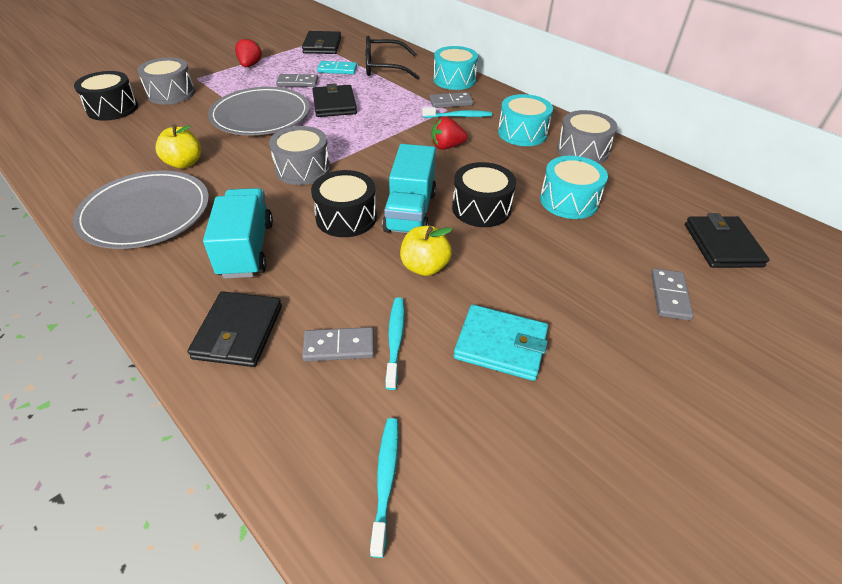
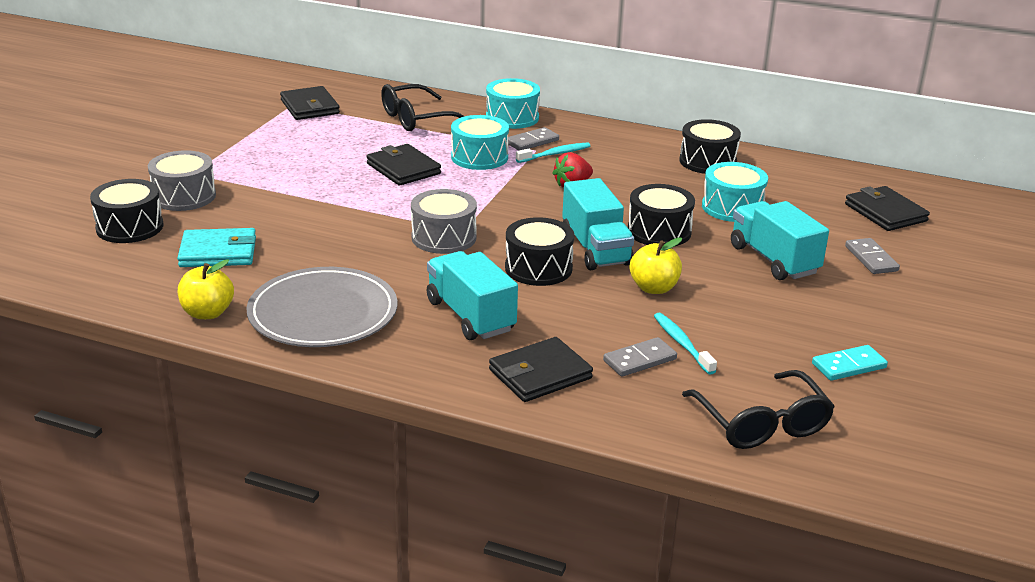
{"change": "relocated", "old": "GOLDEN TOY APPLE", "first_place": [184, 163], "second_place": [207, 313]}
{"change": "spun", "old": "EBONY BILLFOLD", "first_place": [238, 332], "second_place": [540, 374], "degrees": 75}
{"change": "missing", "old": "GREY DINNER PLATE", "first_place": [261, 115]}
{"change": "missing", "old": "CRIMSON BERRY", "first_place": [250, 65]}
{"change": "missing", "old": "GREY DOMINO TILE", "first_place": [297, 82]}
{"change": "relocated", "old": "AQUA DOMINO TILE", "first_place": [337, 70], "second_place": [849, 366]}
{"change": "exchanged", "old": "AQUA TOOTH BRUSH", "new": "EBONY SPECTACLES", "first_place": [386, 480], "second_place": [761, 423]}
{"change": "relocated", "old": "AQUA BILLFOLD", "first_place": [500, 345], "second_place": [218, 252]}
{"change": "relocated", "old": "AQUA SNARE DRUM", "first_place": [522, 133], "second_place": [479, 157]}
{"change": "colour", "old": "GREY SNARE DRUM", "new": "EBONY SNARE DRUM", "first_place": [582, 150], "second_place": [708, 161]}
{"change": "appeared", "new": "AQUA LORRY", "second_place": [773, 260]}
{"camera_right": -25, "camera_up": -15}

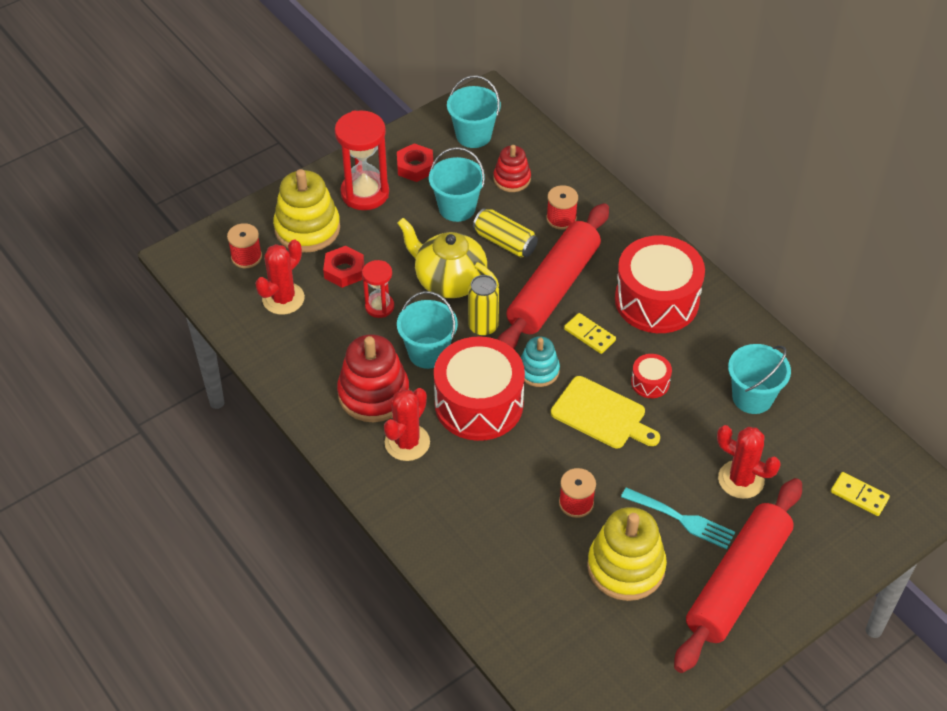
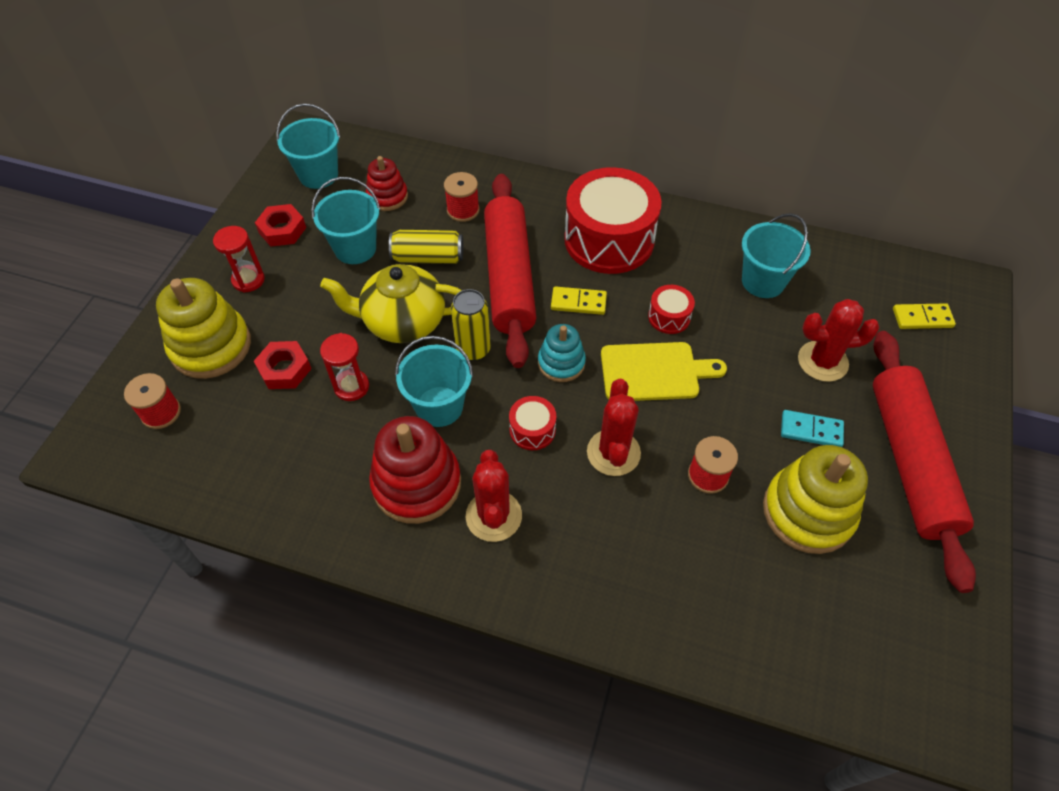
{"change": "relocated", "old": "CRIMSON CACTUS", "first_place": [283, 299], "second_place": [613, 452]}
{"change": "size", "old": "CRIMSON SAND TIMER", "first_place": [365, 193], "second_place": [248, 280], "factor": 0.57}
{"change": "size", "old": "CRIMSON SNARE DRUM", "first_place": [479, 404], "second_place": [532, 430], "factor": 0.44}
{"change": "exchanged", "old": "AQUA FORK", "new": "AQUA DOMINO TILE", "first_place": [682, 519], "second_place": [811, 430]}
{"camera_right": -35, "camera_up": 5}

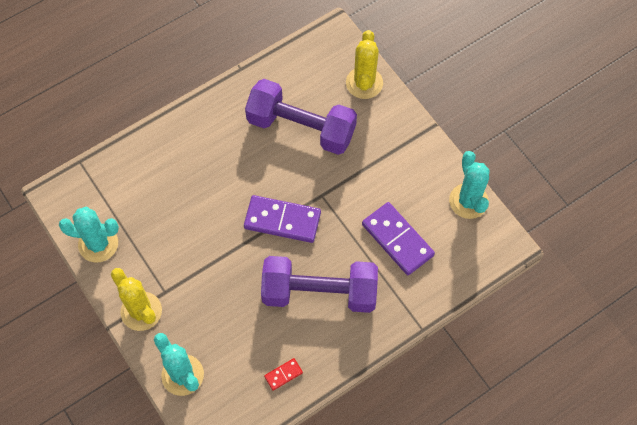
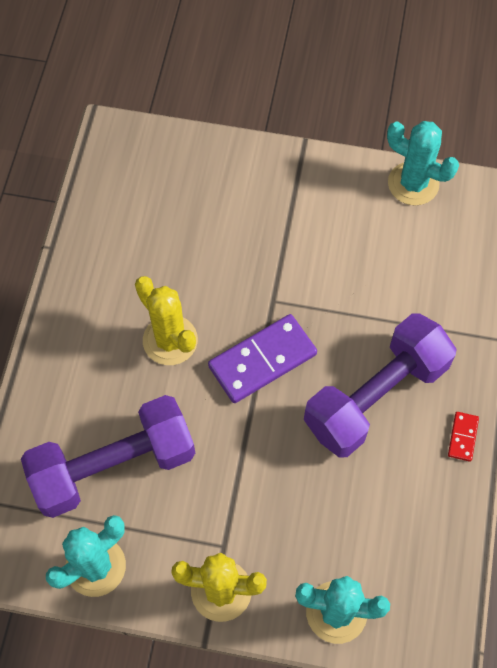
{"change": "relocated", "old": "VIOLET DUMBBELL", "first_place": [301, 127], "second_place": [113, 466]}
{"change": "relocated", "old": "CRIMSON DOMINO TILE", "first_place": [283, 375], "second_place": [463, 437]}
{"change": "relocated", "old": "GOLDEN CACTUS", "first_place": [364, 83], "second_place": [170, 340]}
{"change": "missing", "old": "VIOLET DOMINO TILE", "first_place": [397, 240]}
{"camera_right": -45, "camera_up": 0}

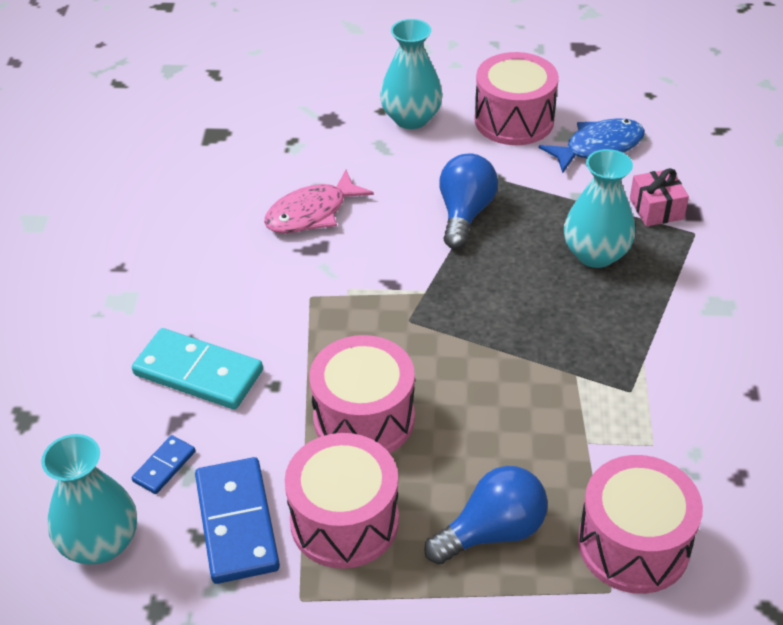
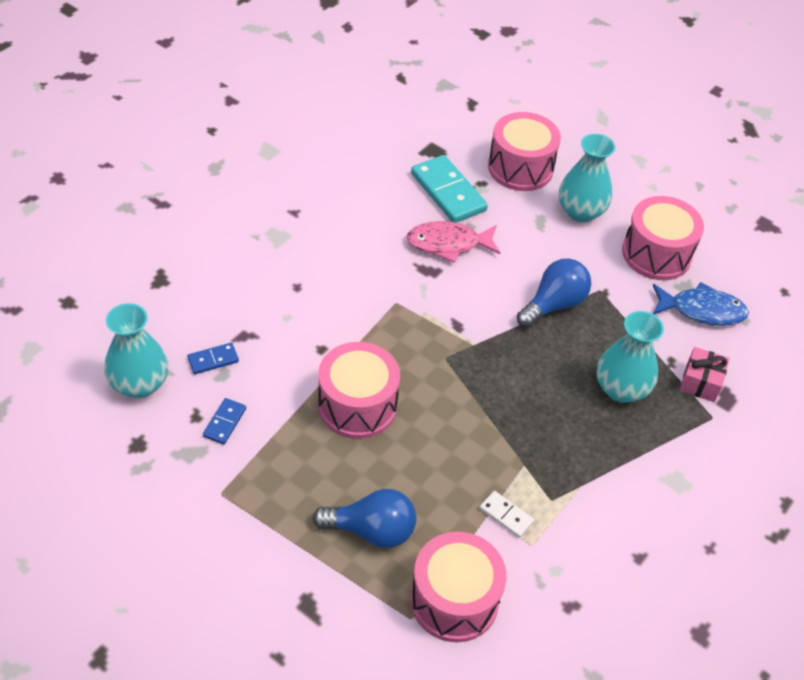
{"change": "relocated", "old": "AQUA DOMINO TILE", "first_place": [198, 373], "second_place": [448, 192]}
{"change": "size", "old": "COBALT DOMINO TILE", "first_place": [237, 523], "second_place": [225, 422], "factor": 0.5}
{"change": "relocated", "old": "ROSE-PINK SNARE DRUM", "first_place": [344, 521], "second_place": [520, 168]}
{"change": "appeared", "new": "WHITE DOMINO TILE", "second_place": [506, 515]}
{"camera_right": 30, "camera_up": 5}

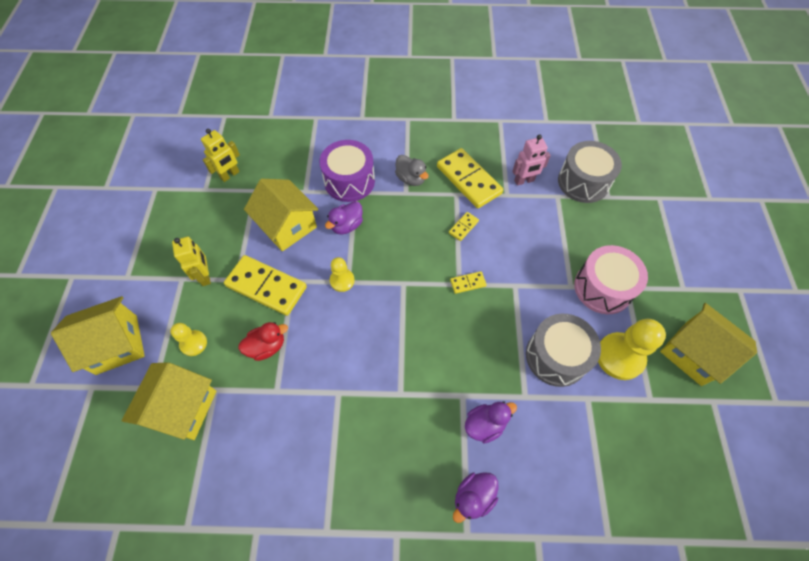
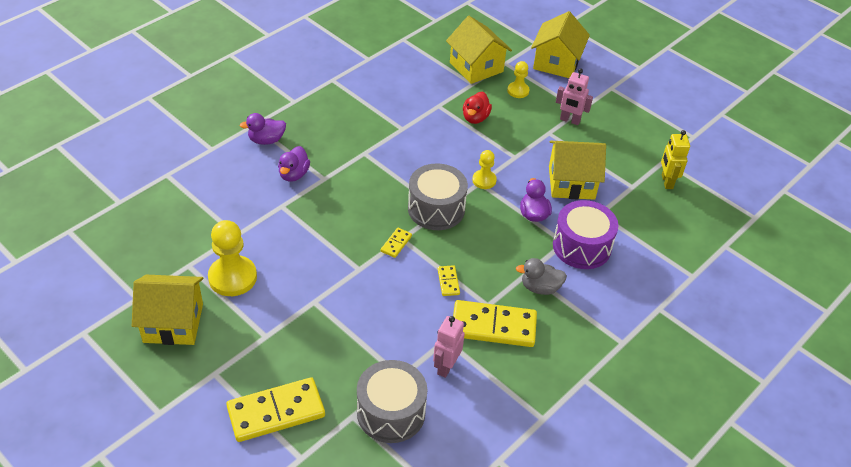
{"change": "colour", "old": "GOLDEN ROBOT", "new": "ROSE-PINK ROBOT", "first_place": [205, 276], "second_place": [570, 120]}
{"change": "relocated", "old": "GOLDEN DOMINO TILE", "first_place": [266, 286], "second_place": [276, 412]}
{"change": "spun", "old": "VIOLET DUCK", "first_place": [473, 497], "second_place": [266, 140], "degrees": -105}
{"change": "relocated", "old": "GREY SNARE DRUM", "first_place": [556, 356], "second_place": [436, 209]}
{"change": "missing", "old": "ROSE-PINK SNARE DRUM", "first_place": [603, 288]}
{"camera_right": 130, "camera_up": -15}

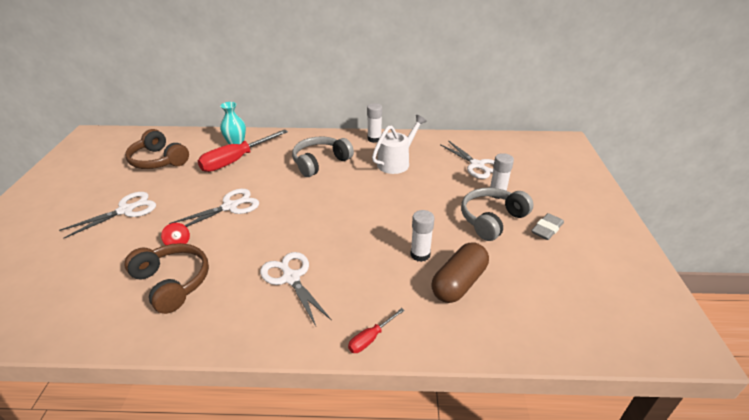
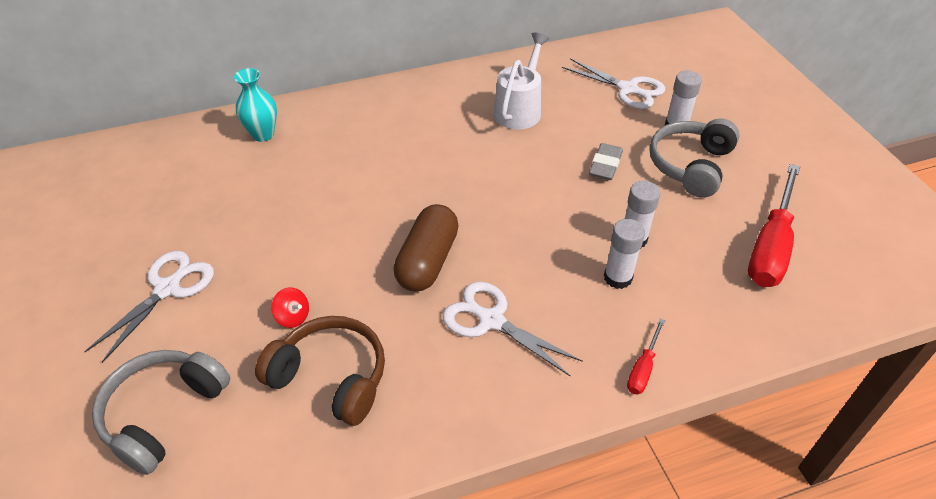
{"change": "missing", "old": "RUSSET OVER-EAR HEADPHONES", "first_place": [158, 160]}
{"change": "missing", "old": "WHITE PAIR OF SCISSORS", "first_place": [230, 207]}
{"change": "relocated", "old": "CRIMSON HAND SCREWDRIVER", "first_place": [236, 160], "second_place": [770, 246]}
{"change": "relocated", "old": "GREY OVER-EAR HEADPHONES", "first_place": [320, 162], "second_place": [164, 414]}
{"change": "relocated", "old": "WHITE STICK OF GLUE", "first_place": [374, 139], "second_place": [618, 278]}
{"change": "relocated", "old": "RUSSET PILL", "first_place": [459, 283], "second_place": [428, 261]}
{"change": "relocated", "old": "GREY PENCIL ERASER", "first_place": [547, 229], "second_place": [605, 165]}
{"camera_right": -20, "camera_up": 10}

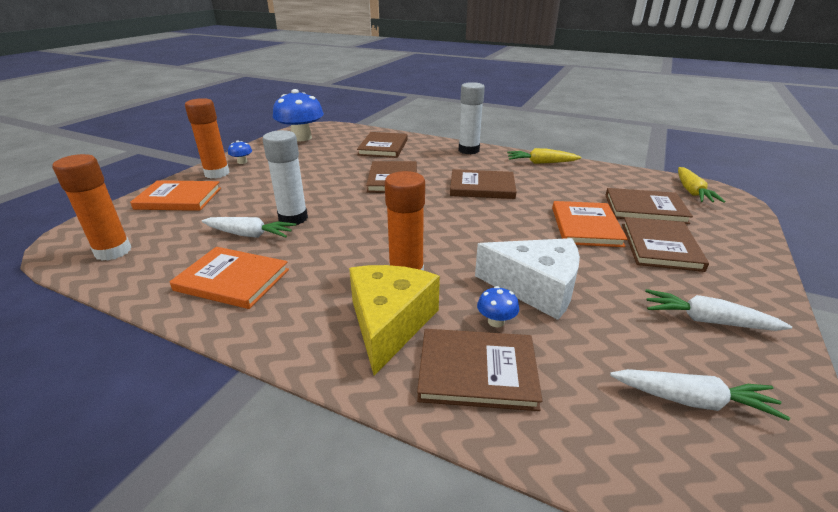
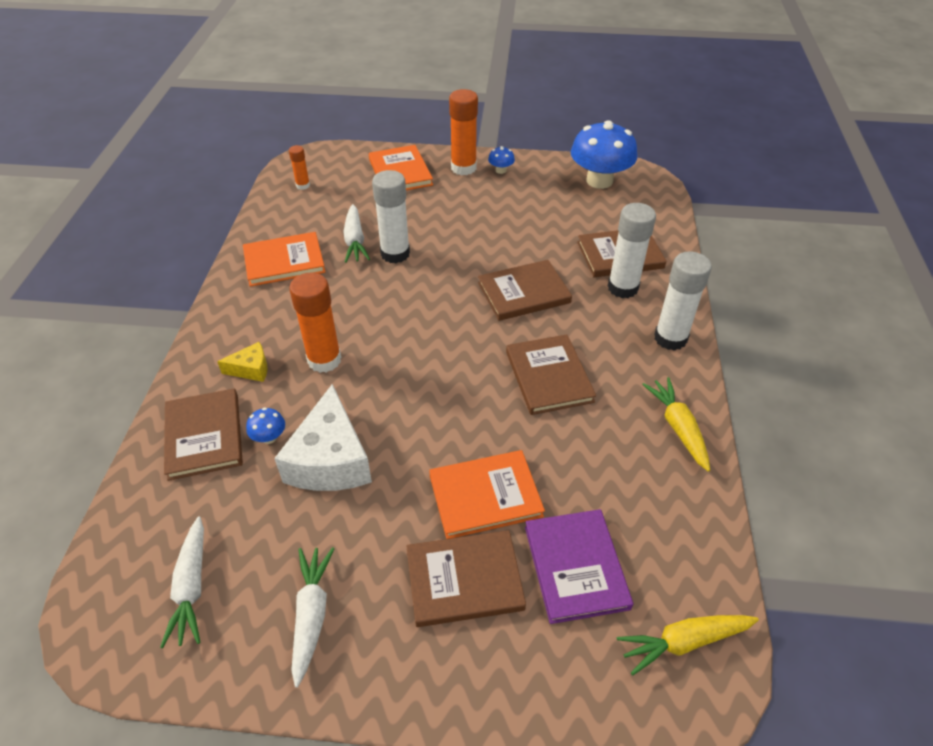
{"change": "size", "old": "ORANGE-COLOURED STICK OF GLUE", "first_place": [113, 251], "second_place": [303, 185], "factor": 0.52}
{"change": "spun", "old": "ORANGE-COLOURED HARDBACK", "first_place": [232, 280], "second_place": [284, 261], "degrees": 75}
{"change": "size", "old": "GOLDEN CHEESE WEDGE", "first_place": [389, 323], "second_place": [251, 369], "factor": 0.49}
{"change": "colour", "old": "RUSSET HARDBACK", "new": "VIOLET HARDBACK", "first_place": [645, 209], "second_place": [576, 567]}
{"change": "appeared", "new": "WHITE STICK OF GLUE", "second_place": [622, 288]}
{"camera_right": 70, "camera_up": 15}

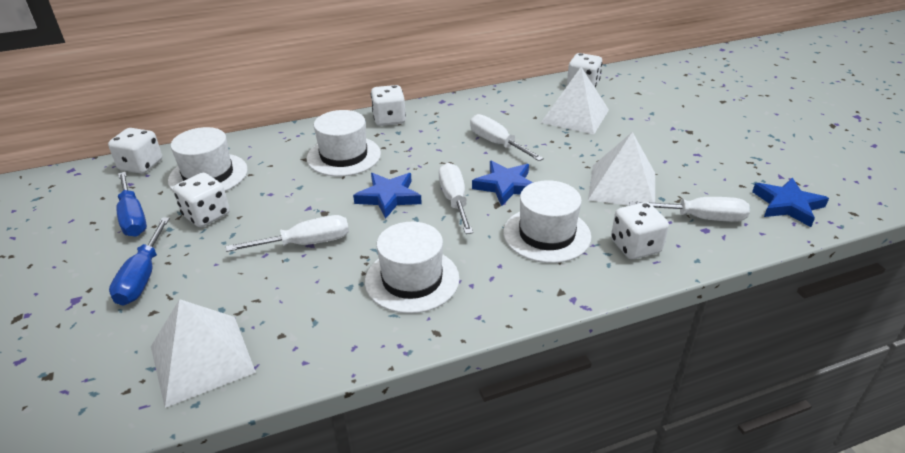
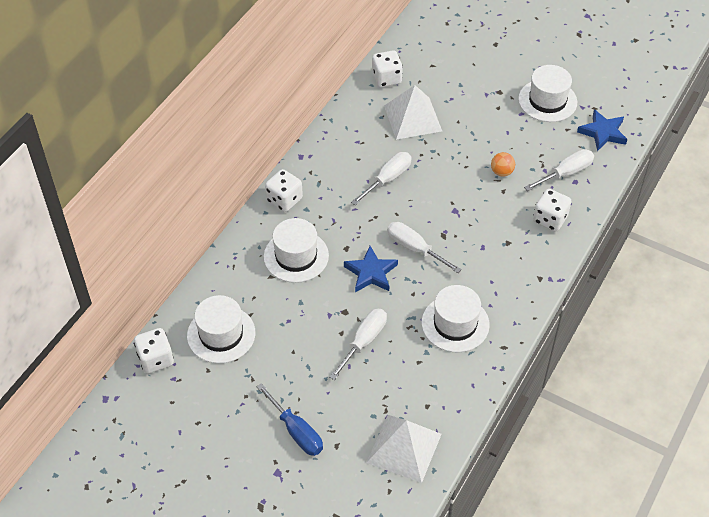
{"change": "missing", "old": "COBALT HAND SCREWDRIVER", "first_place": [133, 218]}
{"change": "missing", "old": "WHITE GAME DIE", "first_place": [206, 215]}
{"change": "spun", "old": "WHITE HAND SCREWDRIVER", "first_place": [497, 143], "second_place": [388, 179], "degrees": 120}
{"change": "missing", "old": "COBALT STAR SHAPE", "first_place": [505, 186]}
{"change": "relocated", "old": "WHITE TOP HAT", "first_place": [546, 234], "second_place": [547, 101]}
{"change": "exchanged", "old": "WHITE SOLID PYRAMID", "new": "ORANGE-COLOURED PLAY BALL", "first_place": [622, 186], "second_place": [501, 172]}
{"camera_right": -40, "camera_up": 15}

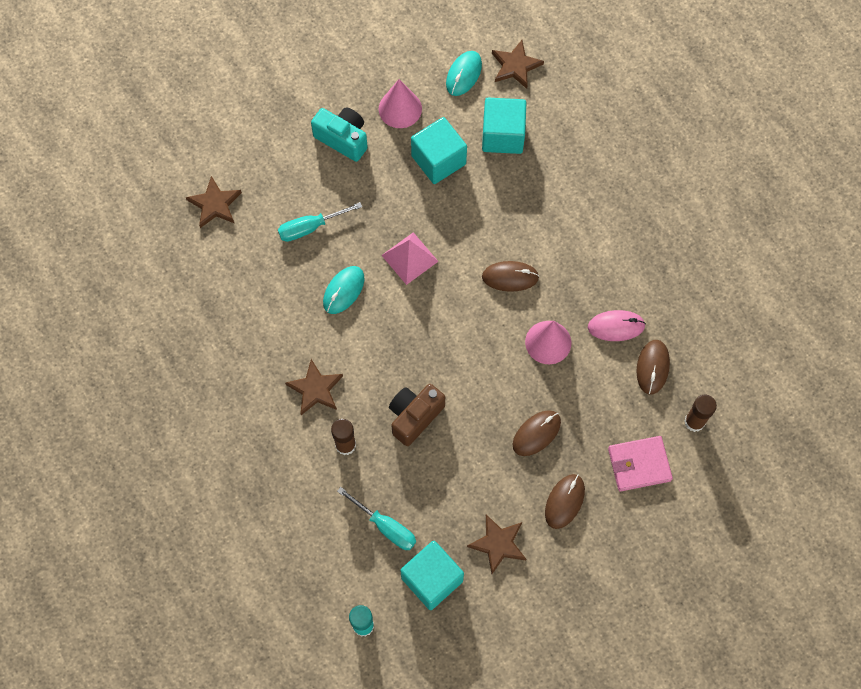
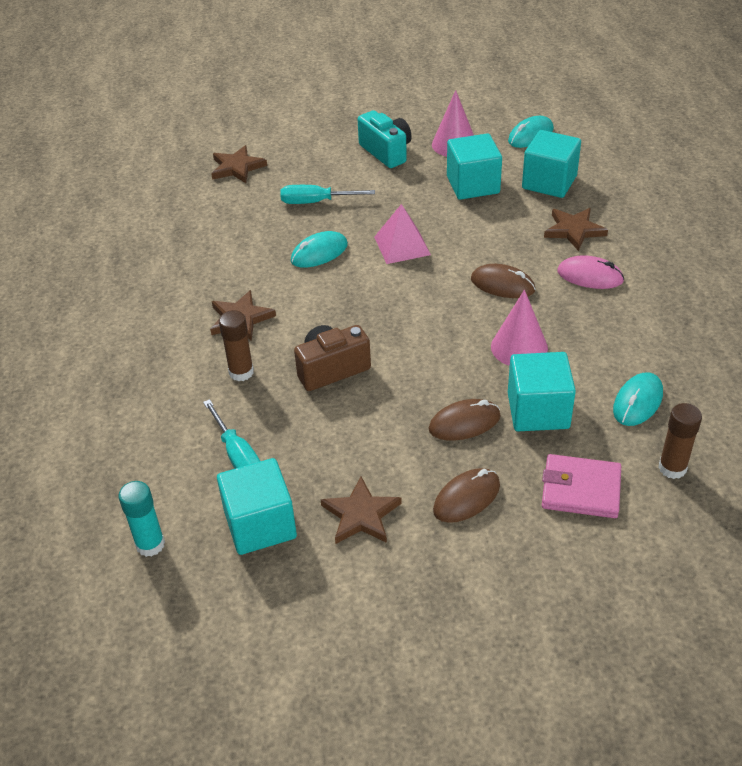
{"change": "relocated", "old": "RUSSET STAR SHAPE", "first_place": [515, 66], "second_place": [574, 230]}
{"change": "relocated", "old": "ROSE-PINK MOUSE", "first_place": [616, 326], "second_place": [590, 276]}
{"change": "colour", "old": "RUSSET MOUSE", "new": "AQUA MOUSE", "first_place": [652, 367], "second_place": [638, 402]}
{"change": "appeared", "new": "AQUA SOLID CUBE", "second_place": [538, 411]}
{"camera_right": 25, "camera_up": -25}

